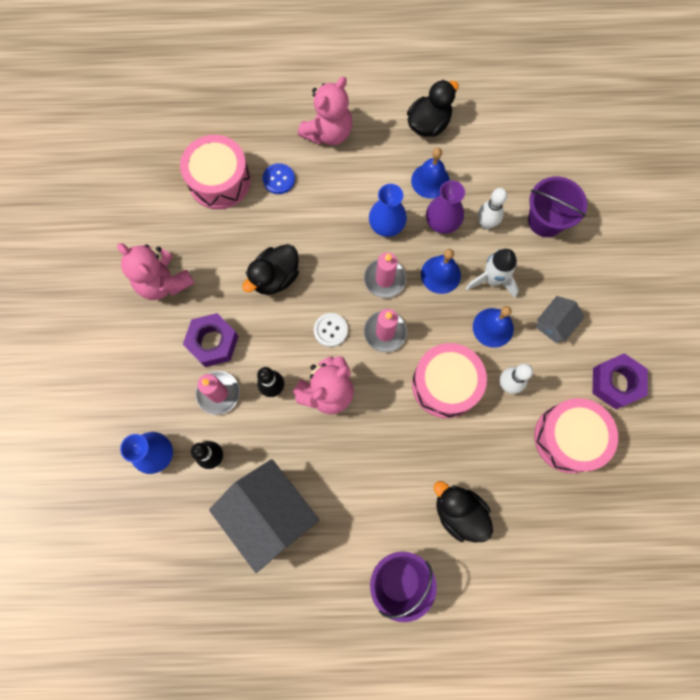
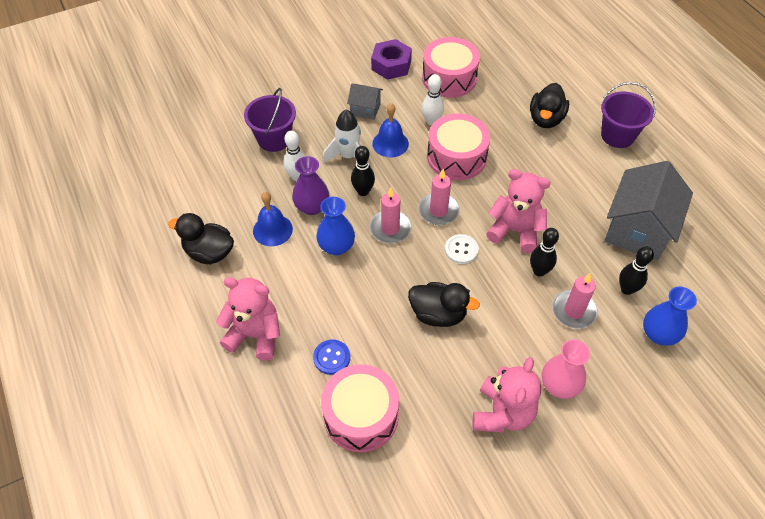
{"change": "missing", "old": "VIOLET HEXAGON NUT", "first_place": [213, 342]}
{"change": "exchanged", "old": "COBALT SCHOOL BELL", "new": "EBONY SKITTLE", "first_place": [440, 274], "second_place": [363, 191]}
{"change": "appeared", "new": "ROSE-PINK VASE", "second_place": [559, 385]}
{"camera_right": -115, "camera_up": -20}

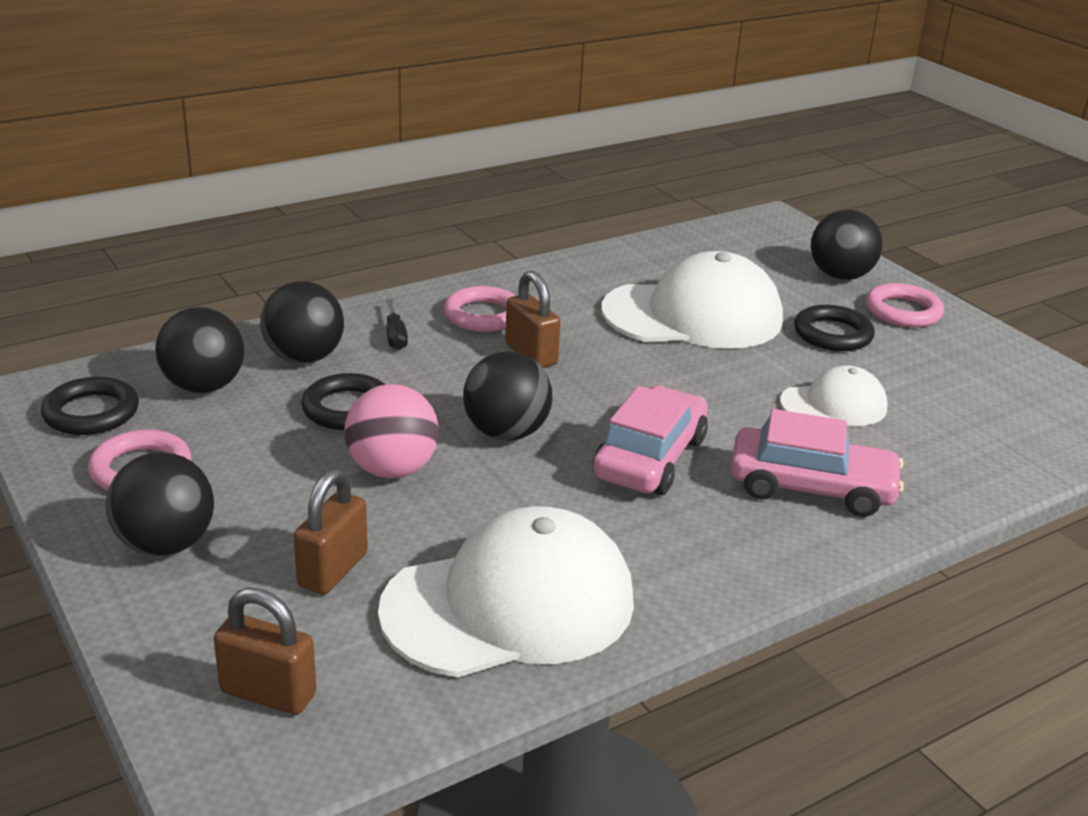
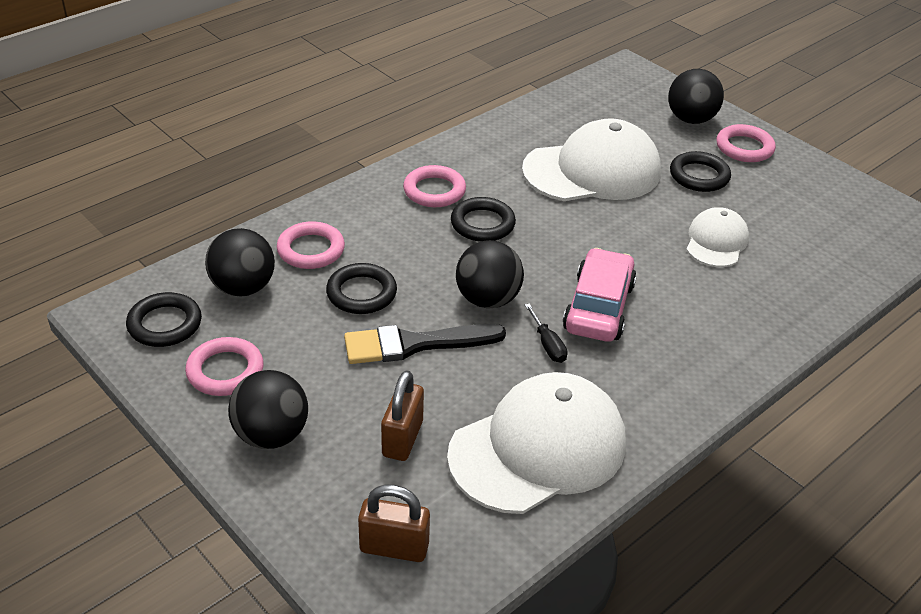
{"change": "exchanged", "old": "EBONY PLAY BALL", "new": "ROSE-PINK HOOP", "first_place": [304, 358], "second_place": [311, 250]}
{"change": "exchanged", "old": "ROSE-PINK PLAY BALL", "new": "EBONY BRUSH", "first_place": [392, 469], "second_place": [414, 344]}
{"change": "relocated", "old": "EBONY HAND SCREWDRIVER", "first_place": [395, 336], "second_place": [547, 344]}
{"change": "exchanged", "old": "RUSSET PADLOCK", "new": "EBONY HOOP", "first_place": [531, 354], "second_place": [482, 224]}
{"change": "missing", "old": "ROSE-PINK CAR", "first_place": [811, 487]}
{"change": "spun", "old": "WHITE CAP", "first_place": [834, 405], "second_place": [716, 241], "degrees": -45}
{"camera_right": -10, "camera_up": 10}

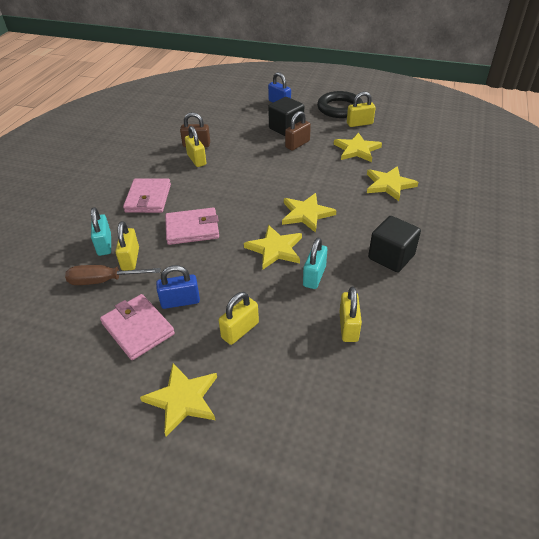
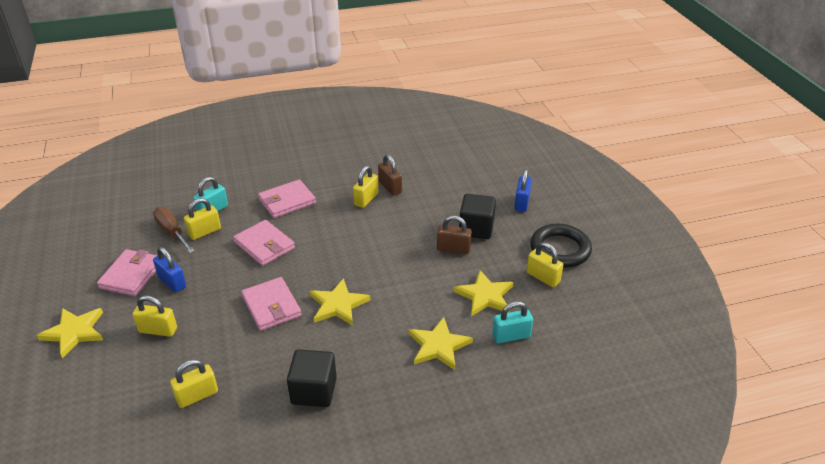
{"change": "exchanged", "old": "GOLDEN STAR SHAPE", "new": "ROSE-PINK BILLFOLD", "first_place": [275, 249], "second_place": [271, 306]}
{"change": "relocated", "old": "AQUA PADLOCK", "first_place": [314, 276], "second_place": [511, 336]}
{"camera_right": 55, "camera_up": -5}

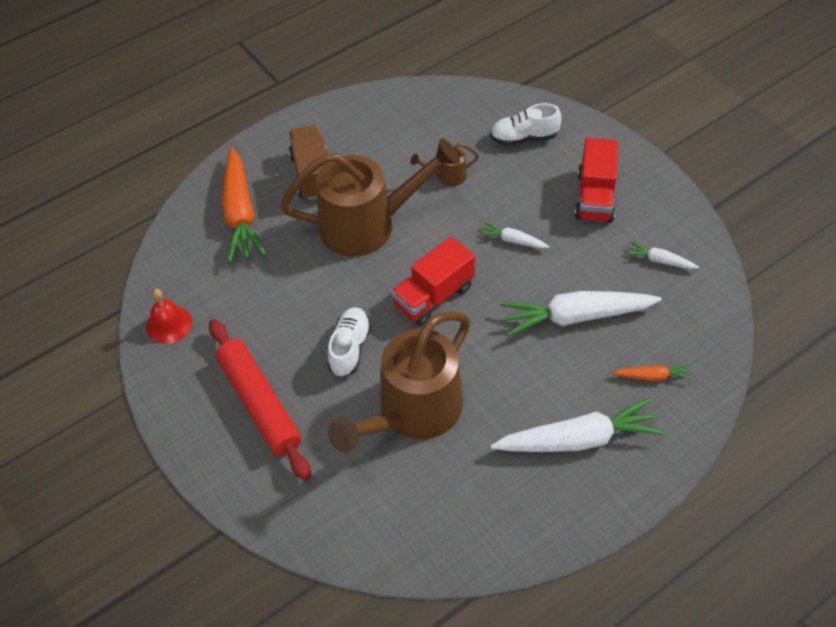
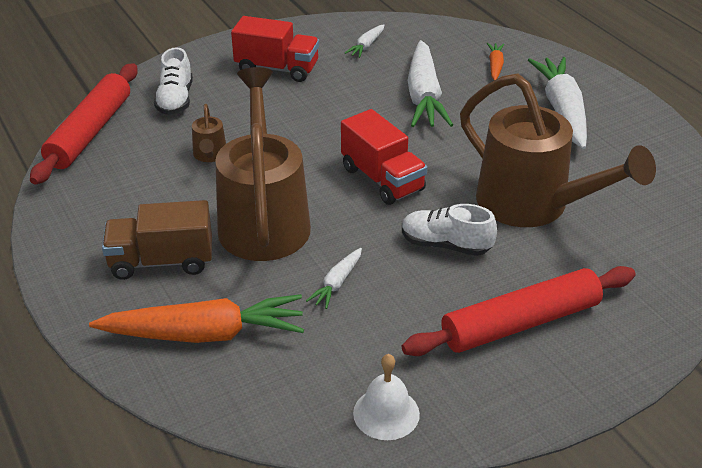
{"change": "colour", "old": "CRIMSON SCHOOL BELL", "new": "WHITE SCHOOL BELL", "first_place": [169, 324], "second_place": [386, 413]}
{"change": "relocated", "old": "WHITE TOY CARROT", "first_place": [513, 240], "second_place": [337, 283]}
{"change": "appeared", "new": "CRIMSON DOUGH ROLLER", "second_place": [90, 132]}
{"camera_right": -85, "camera_up": -15}

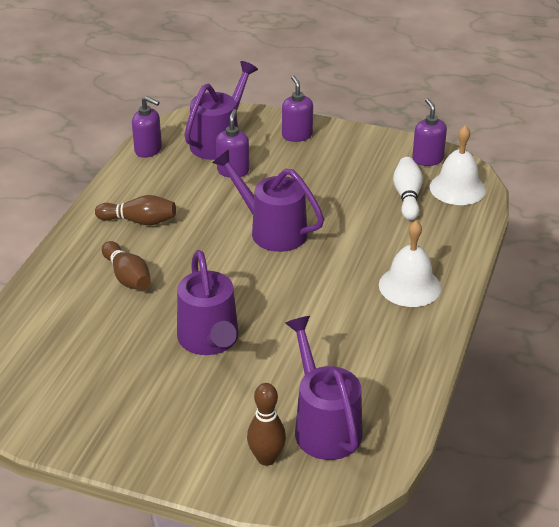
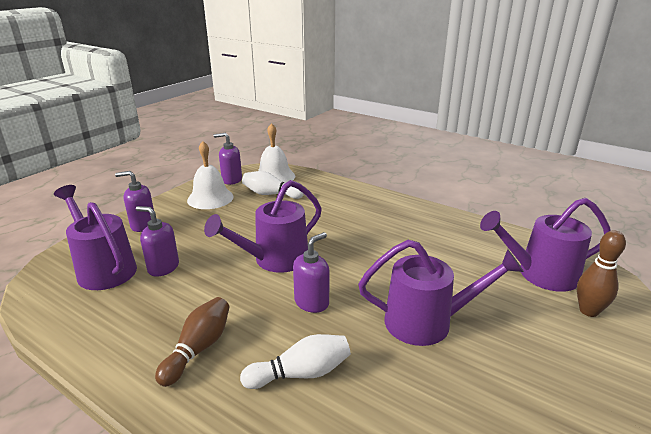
{"change": "colour", "old": "RUSSET SKITTLE", "new": "WHITE SKITTLE", "first_place": [127, 277], "second_place": [301, 373]}
{"change": "relocated", "old": "VIOLET SOAP DISPENSER", "first_place": [148, 150], "second_place": [312, 302]}
{"change": "relocated", "old": "WHITE SCHOOL BELL", "first_place": [409, 286], "second_place": [210, 198]}
{"camera_right": -75, "camera_up": -10}

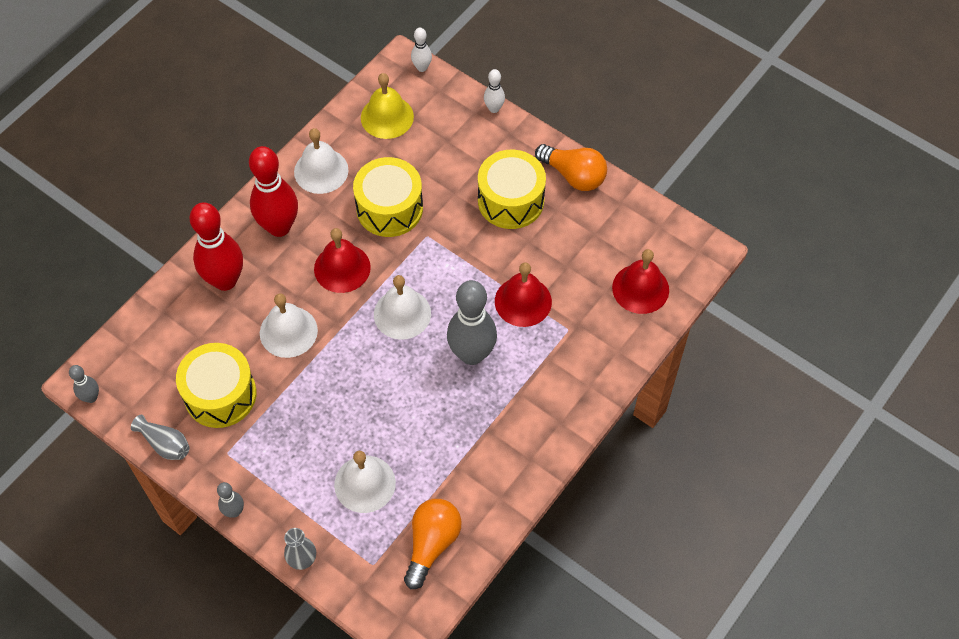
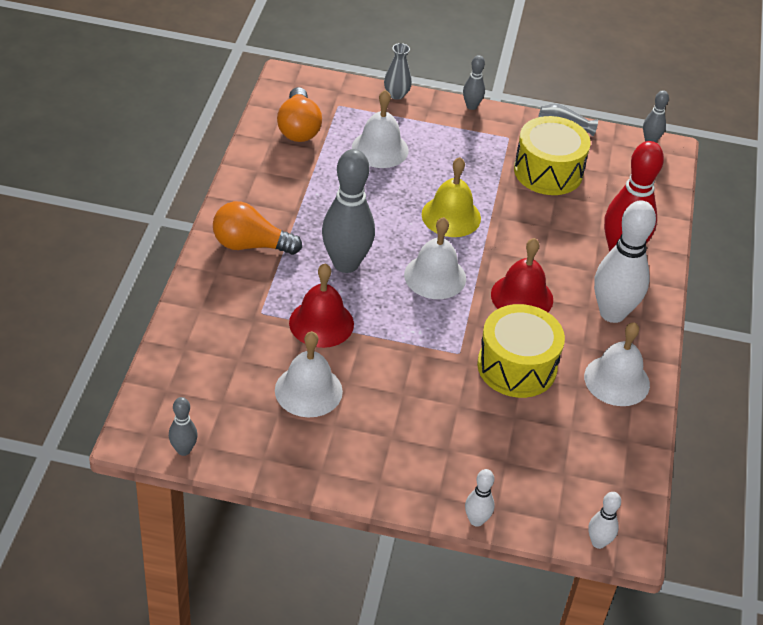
{"change": "colour", "old": "CRIMSON SKITTLE", "new": "WHITE SKITTLE", "first_place": [279, 227], "second_place": [612, 313]}
{"change": "relocated", "old": "WHITE SCHOOL BELL", "first_place": [288, 331], "second_place": [308, 390]}
{"change": "relocated", "old": "GOLDEN SCHOOL BELL", "first_place": [387, 117], "second_place": [451, 216]}
{"change": "missing", "old": "GOLDEN SNARE DRUM", "first_place": [510, 200]}
{"change": "relocated", "old": "ORANGE-COLOURED LIGHTBULB", "first_place": [574, 175], "second_place": [250, 245]}
{"change": "missing", "old": "CRIMSON SCHOOL BELL", "first_place": [640, 288]}
{"change": "appeared", "new": "GREY SKITTLE", "second_place": [183, 450]}
{"camera_right": 150, "camera_up": -15}

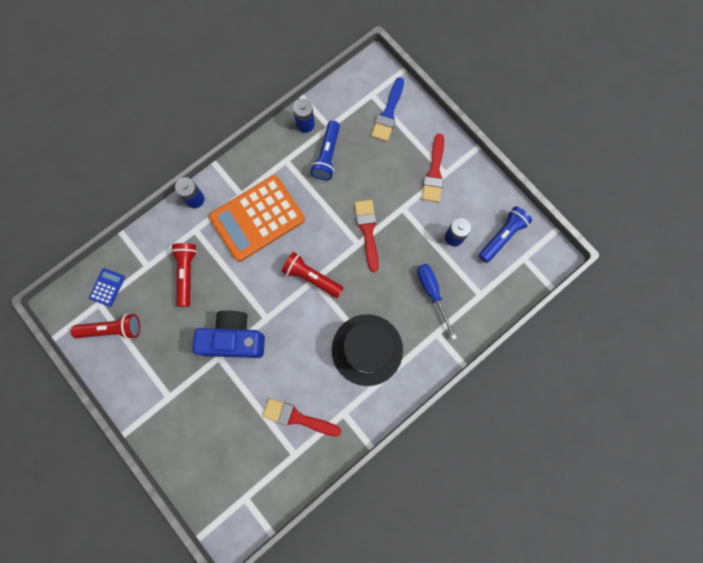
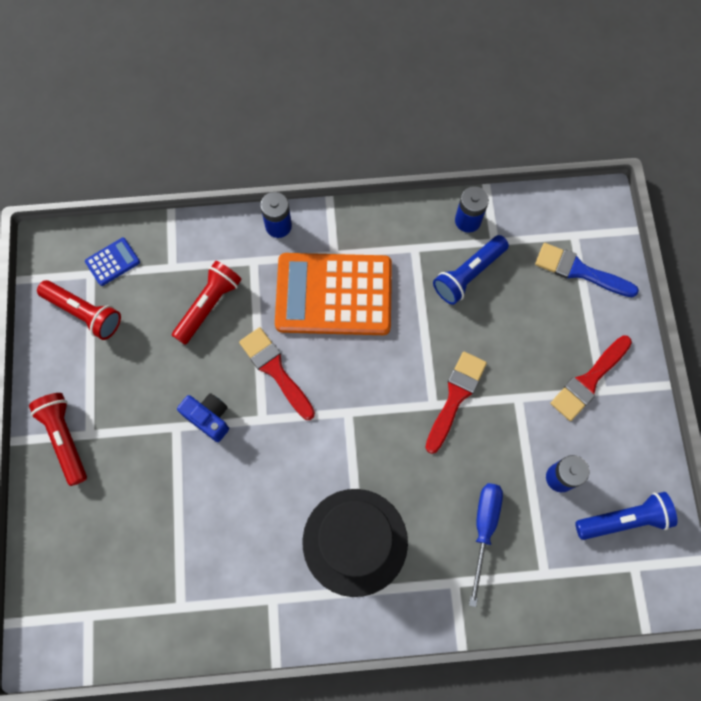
{"change": "size", "old": "COBALT CAMERA", "first_place": [234, 339], "second_place": [208, 418], "factor": 0.56}
{"change": "relocated", "old": "CRIMSON BRUSH", "first_place": [297, 418], "second_place": [275, 370]}
{"change": "relocated", "old": "CRIMSON TORCH", "first_place": [311, 277], "second_place": [65, 438]}
{"change": "spun", "old": "COBALT BRUSH", "first_place": [388, 113], "second_place": [579, 271], "degrees": 60}
{"camera_right": 35, "camera_up": -5}

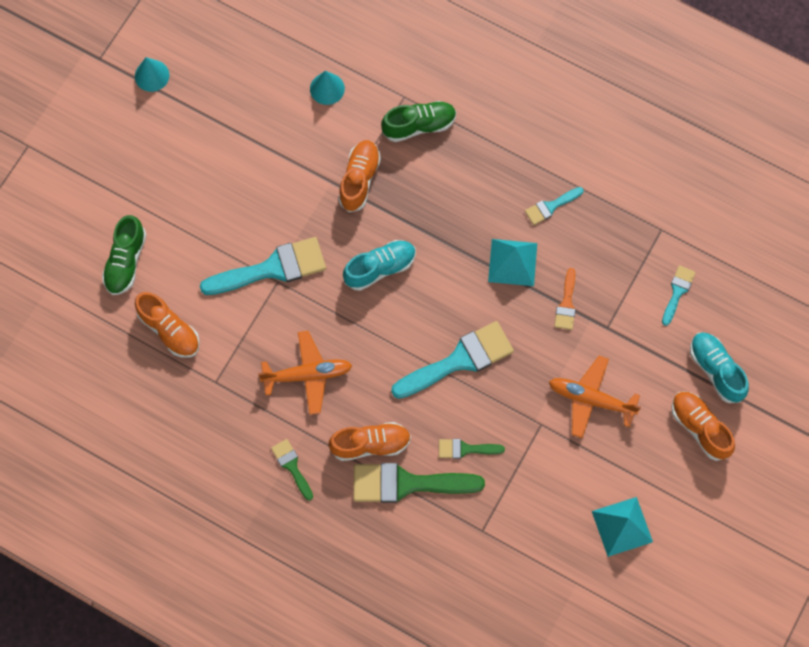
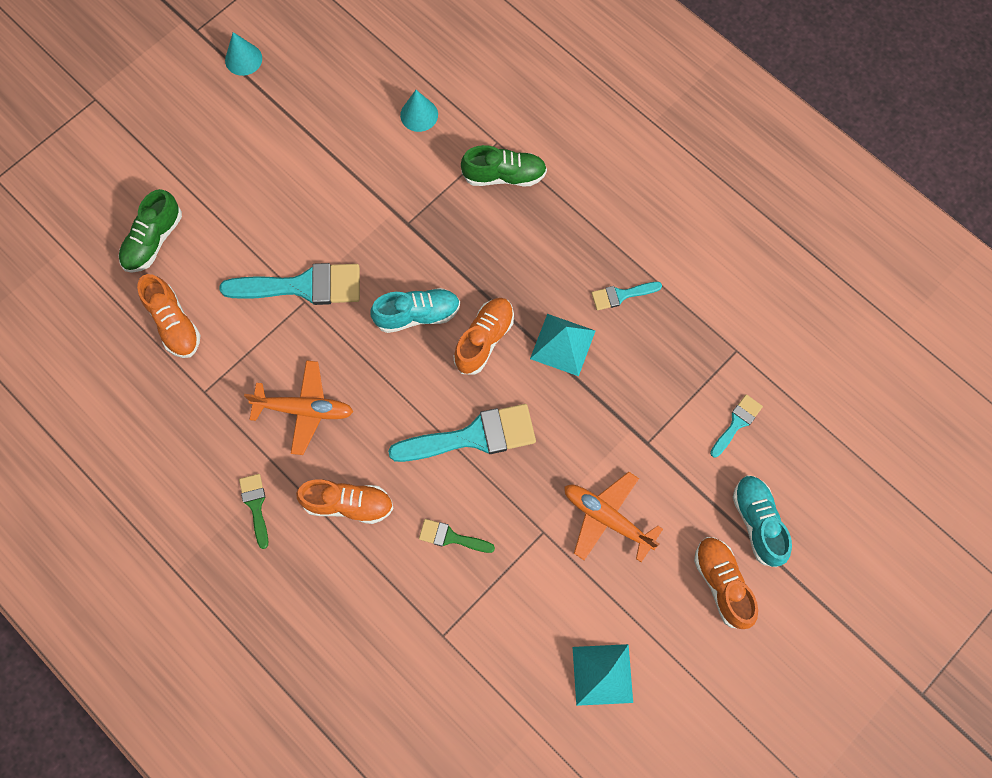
{"change": "relocated", "old": "ORANGE-COLOURED SHOE", "first_place": [359, 179], "second_place": [484, 339]}
{"change": "missing", "old": "LEAF-GREEN BRUSH", "first_place": [407, 483]}
{"change": "missing", "old": "ORANGE-COLOURED BRUSH", "first_place": [566, 304]}
{"camera_right": 15, "camera_up": 0}

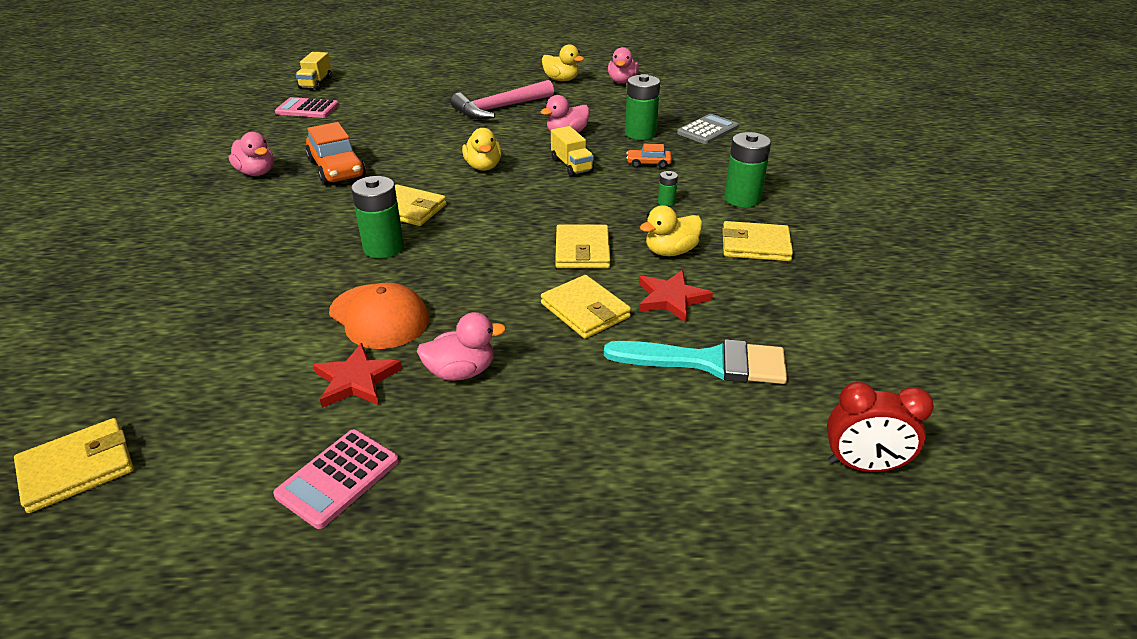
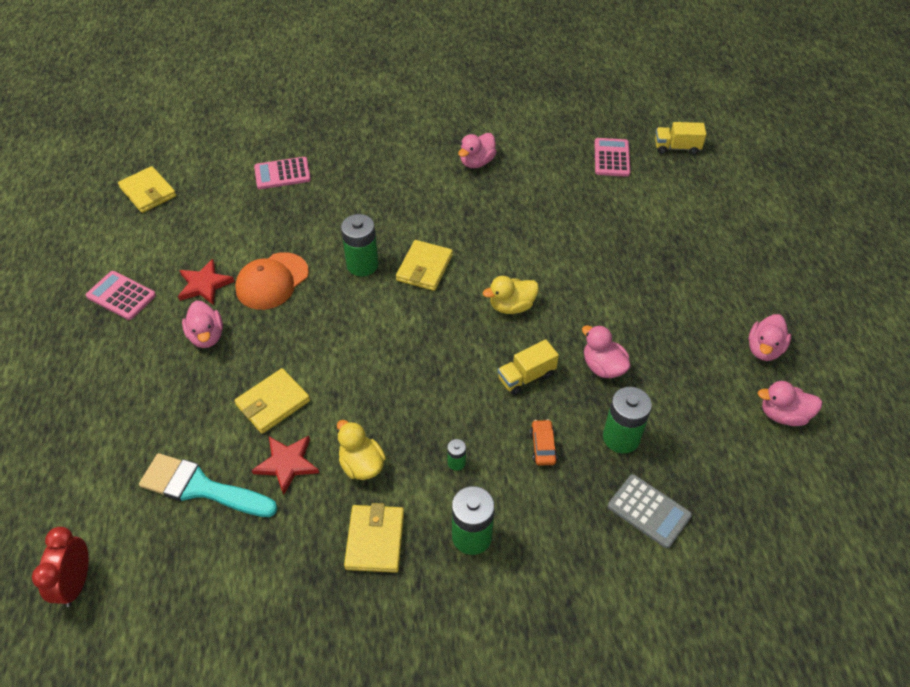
{"change": "missing", "old": "ORANGE-COLOURED CAR", "first_place": [336, 169]}
{"change": "missing", "old": "ROSE-PINK CARPENTER'S HAMMER", "first_place": [500, 108]}
{"change": "colour", "old": "GOLDEN DUCK", "new": "ROSE-PINK DUCK", "first_place": [561, 80], "second_place": [764, 349]}
{"change": "missing", "old": "GOLDEN BILLFOLD", "first_place": [582, 251]}
{"change": "spun", "old": "AQUA BRUSH", "first_place": [708, 362], "second_place": [201, 488], "degrees": 105}
{"change": "appeared", "new": "ROSE-PINK ADDING MACHINE", "second_place": [282, 174]}
{"camera_right": 85, "camera_up": 15}

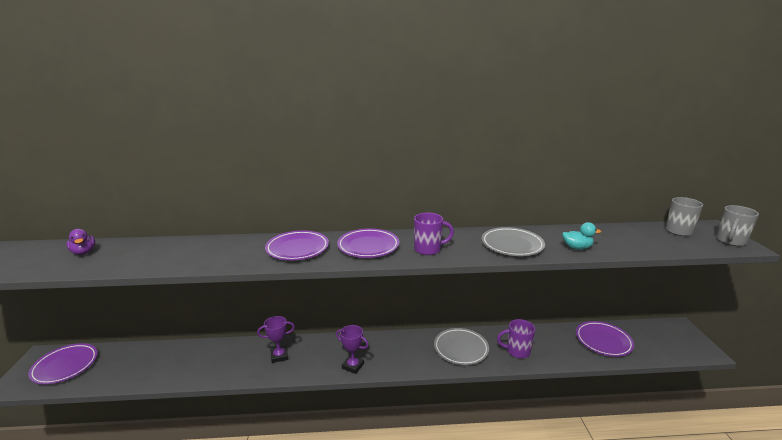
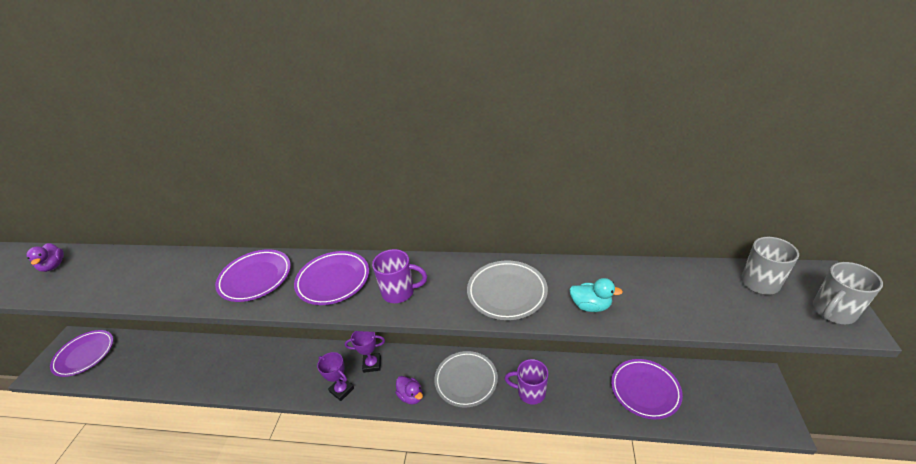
{"change": "relocated", "old": "VIOLET AWARD CUP", "first_place": [279, 356], "second_place": [372, 364]}
{"change": "appeared", "new": "VIOLET DUCK", "second_place": [411, 396]}
{"camera_right": 15, "camera_up": 15}

